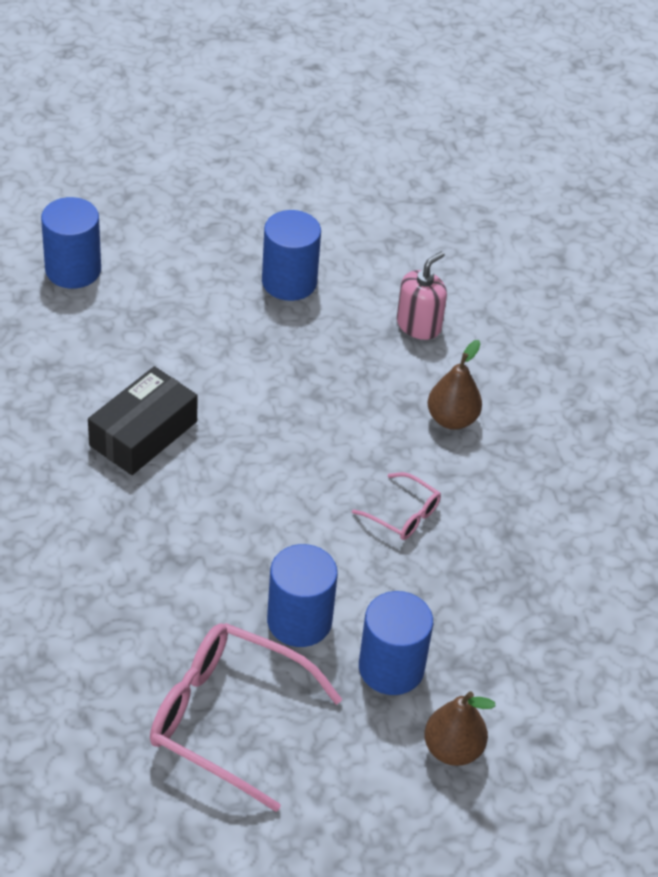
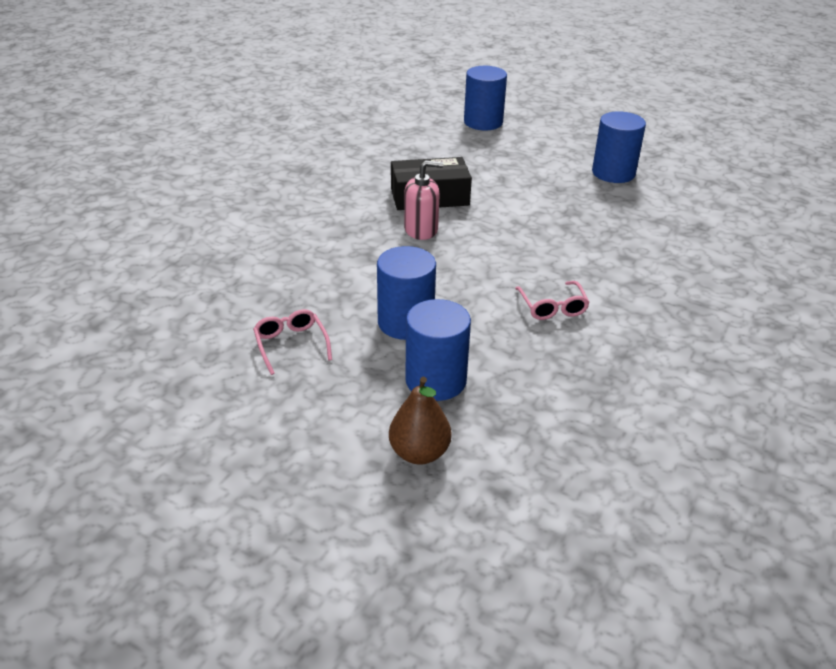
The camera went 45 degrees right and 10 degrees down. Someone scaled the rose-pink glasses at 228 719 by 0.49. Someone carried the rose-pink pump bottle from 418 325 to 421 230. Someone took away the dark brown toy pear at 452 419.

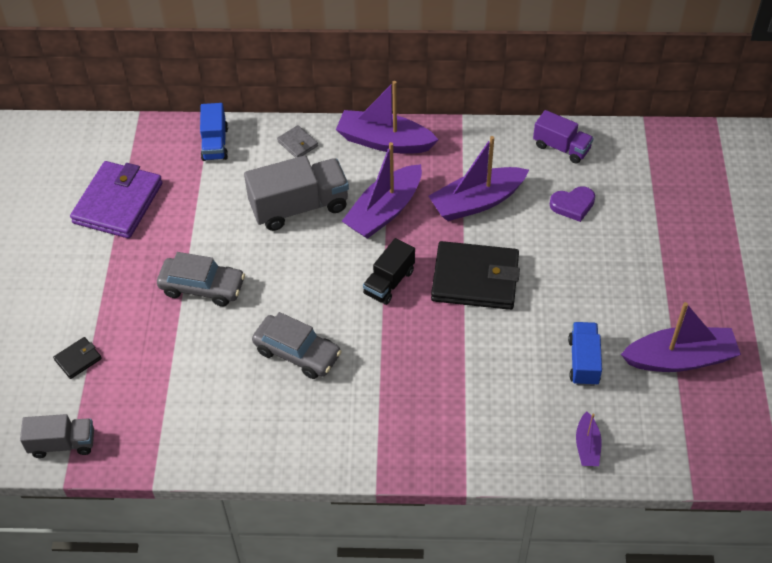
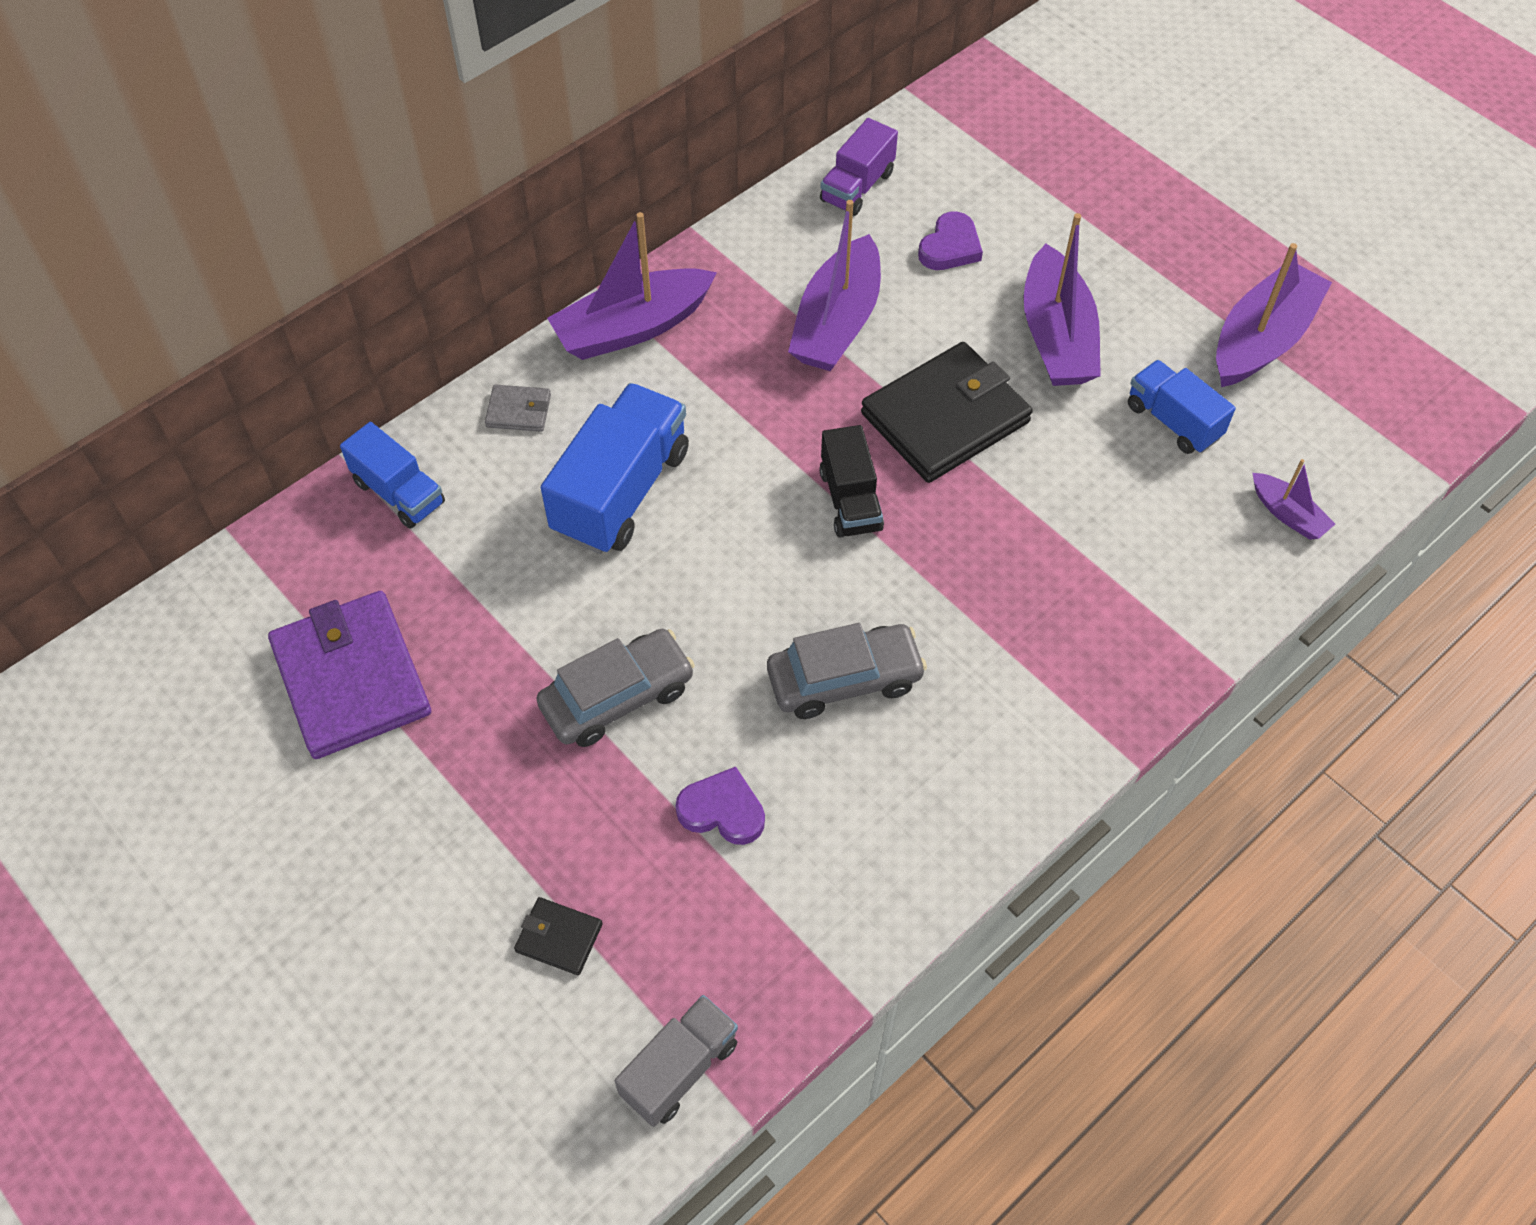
The camera went 45 degrees left and 5 degrees up. Someone rotated the ebony wallet at 78 359 by 75 degrees counterclockwise. Someone repainted the ash-grey lorry at 299 207, which became the royal blue lorry at 621 491. Someone put down the royal purple heart shape at 722 810. Someone rotated the royal purple lorry at 561 147 by 135 degrees clockwise. Someone carried the royal purple boat from 384 211 to 1056 336.

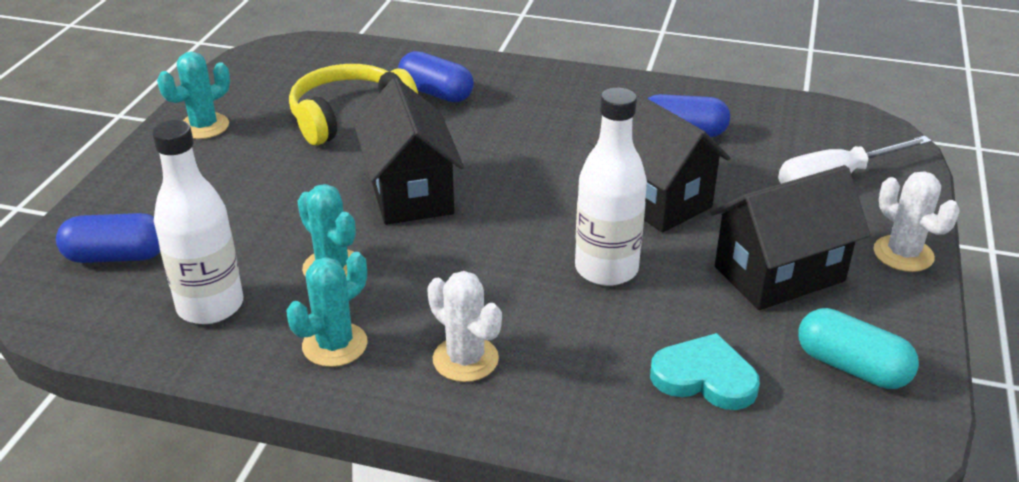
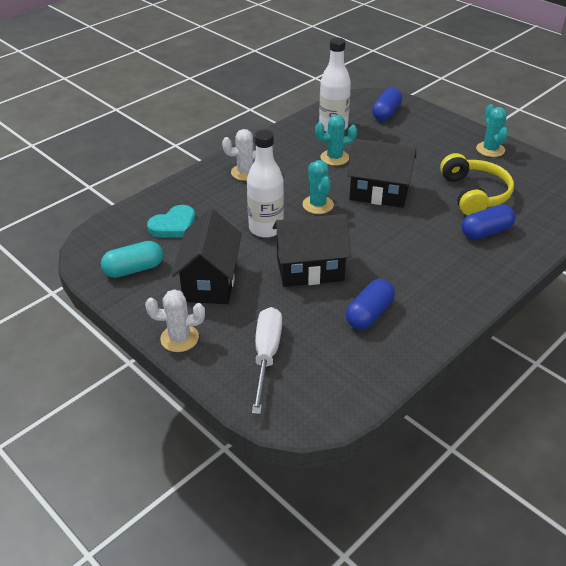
The camera went 120 degrees right and 5 degrees up. Someone carried the teal prickly plant from 335 345 to 318 205.

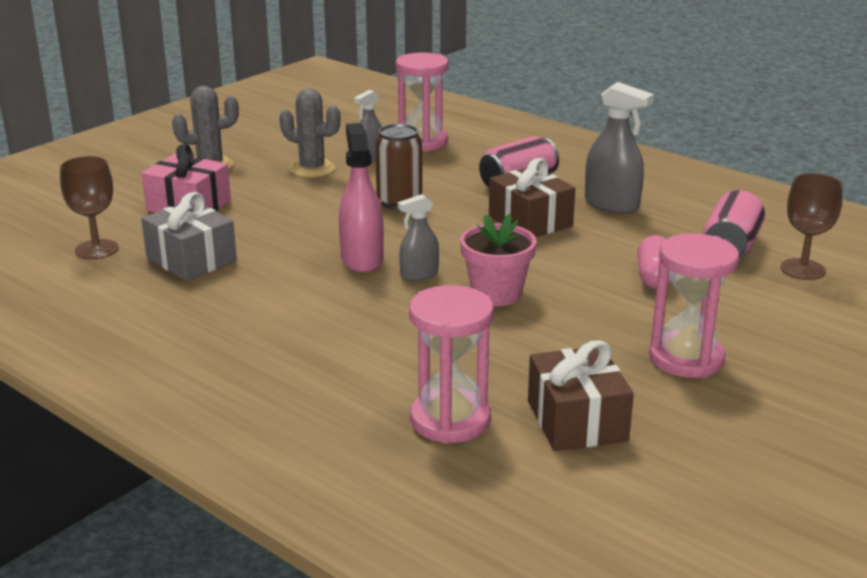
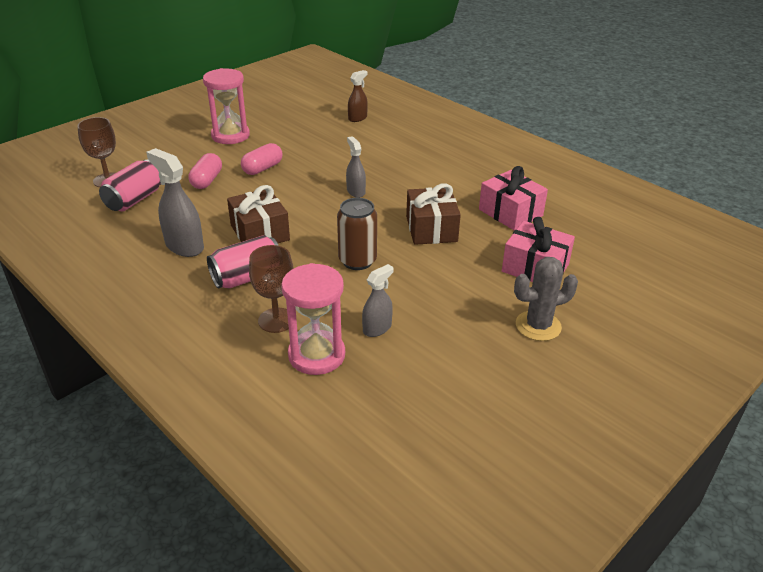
The camera went 175 degrees left and 10 degrees up. Someone put down the rose-pink capsule at 262 168. Someone carried the dark brown goblet from 96 249 to 276 320. Someone rotated the ash-grey sprayer at 419 275 by 90 degrees counterclockwise. Someone swapped the rose-pink hourglass at 450 420 for the dark brown sprayer at 357 118. Someone carried the dark brown gift from 577 421 to 431 229. Someone repainted the ash-grey gift at 191 259, which became the rose-pink gift at 510 213. Someone took away the ash-grey prickly plant at 312 169. Someone took away the rose-pink sprayer at 362 259. Someone took away the rose-pink potted plant at 496 294.

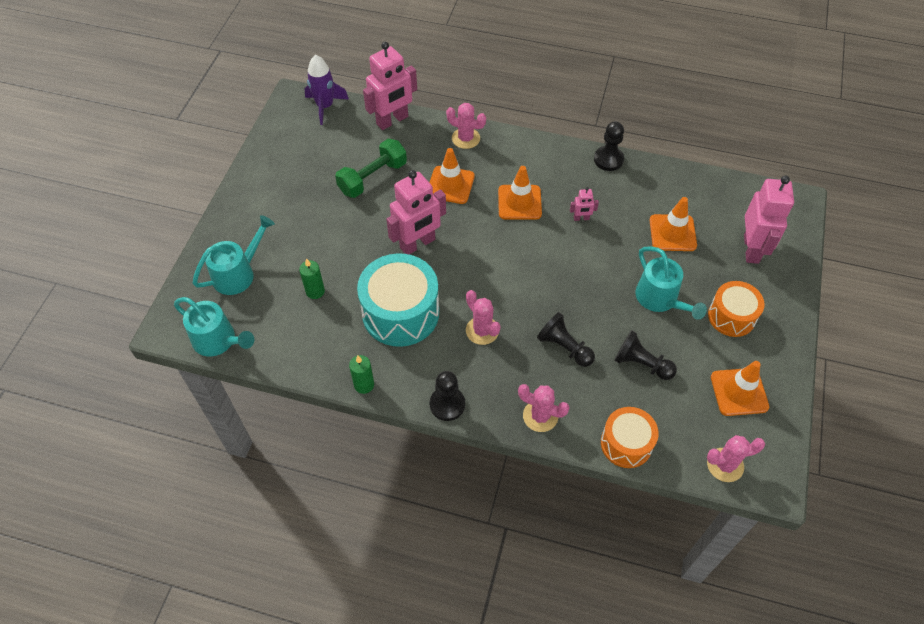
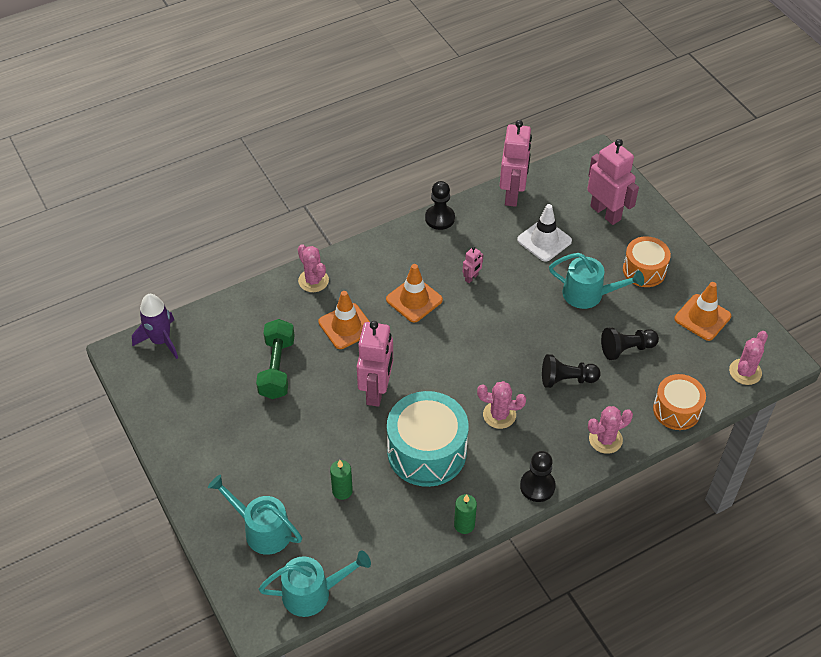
The camera went 45 degrees left and 5 degrees down. Someone rotated the teal watering pot at 238 273 by 60 degrees counterclockwise. Someone rotated the rose-pink prickly plant at 465 138 by 75 degrees clockwise. Someone carried the rose-pink toy robot from 392 120 to 512 194. Someone repainted the orange traffic cone at 672 233, which became the pure white traffic cone at 544 240.

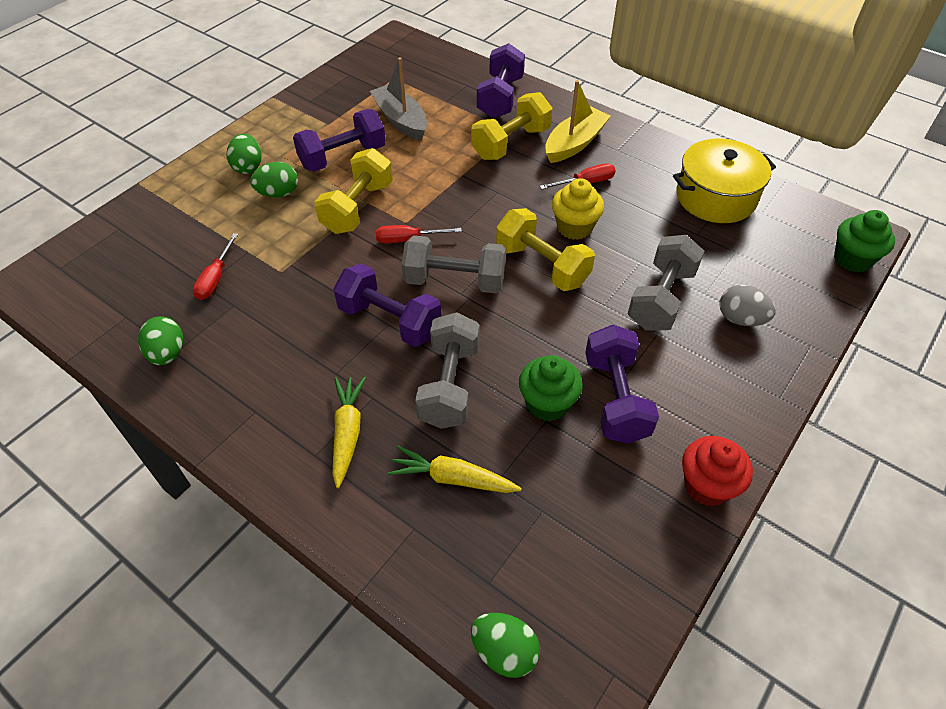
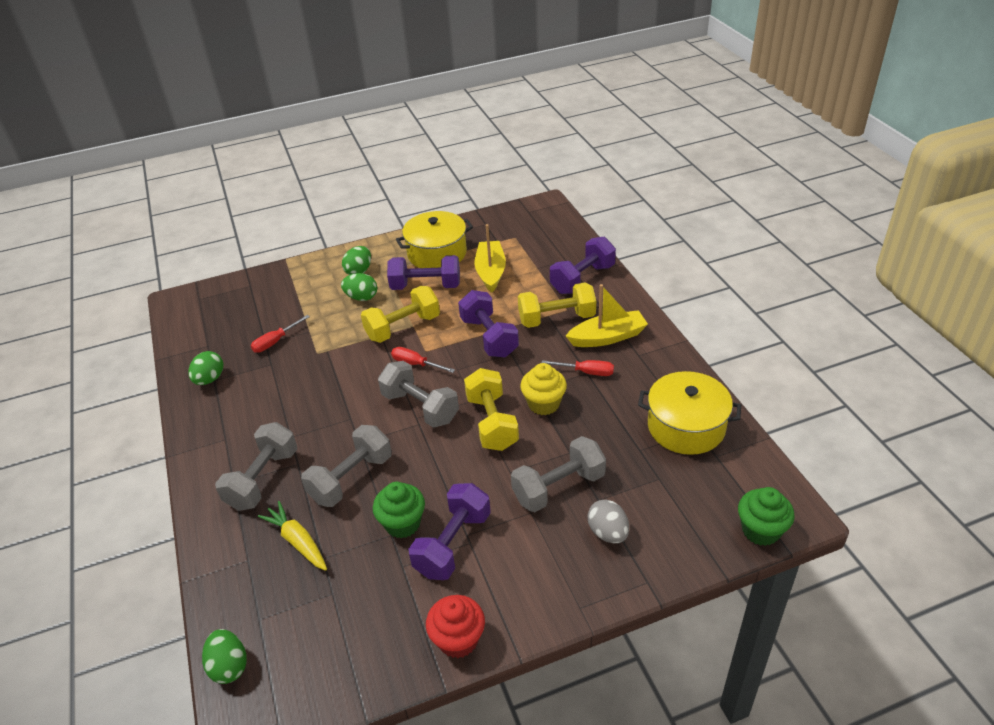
The camera went 35 degrees right and 10 degrees down. Someone swapped the golden root vegetable at 347 433 for the ash-grey hand weight at 263 479. Someone put down the golden pot at 437 253. Someone carried the royal purple hand weight from 390 320 to 489 337. Someone repainted the ash-grey boat at 401 120, which became the golden boat at 490 272.

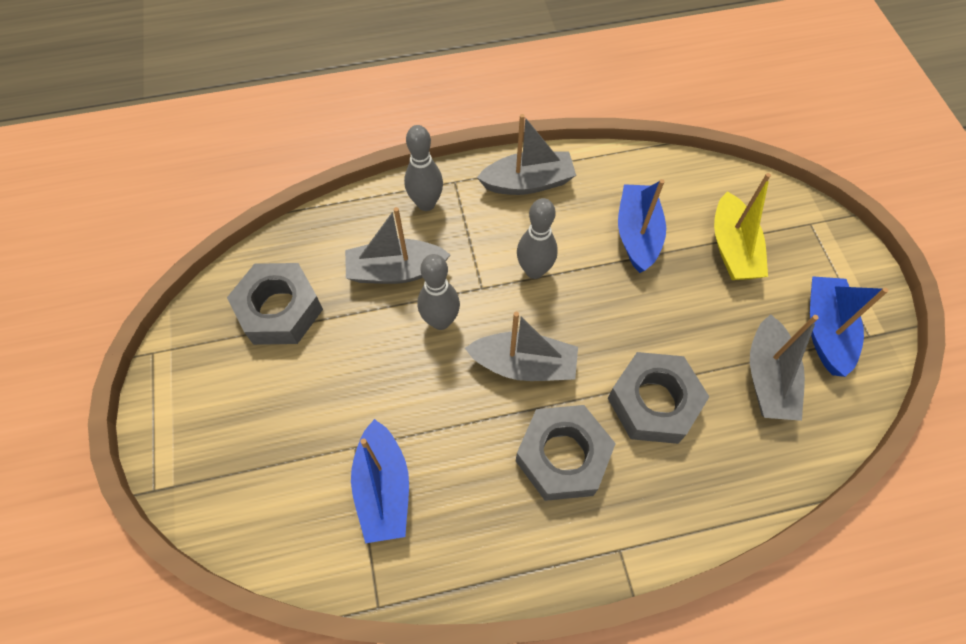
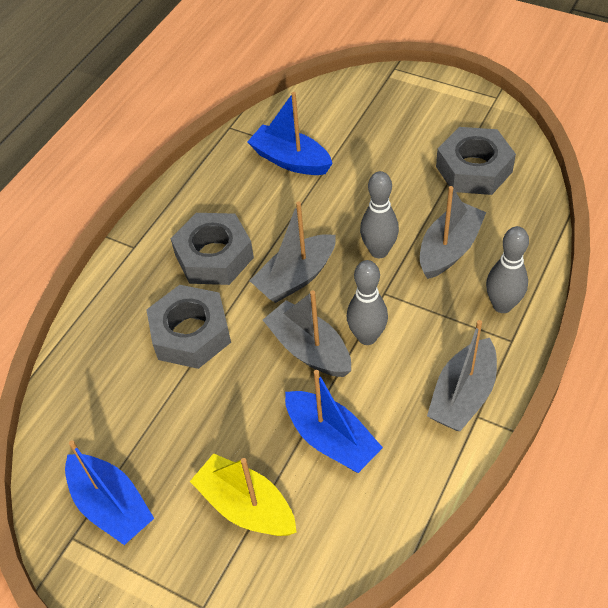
The camera went 135 degrees right and 10 degrees down. Someone carried the ash-grey boat from 767 378 to 309 349.

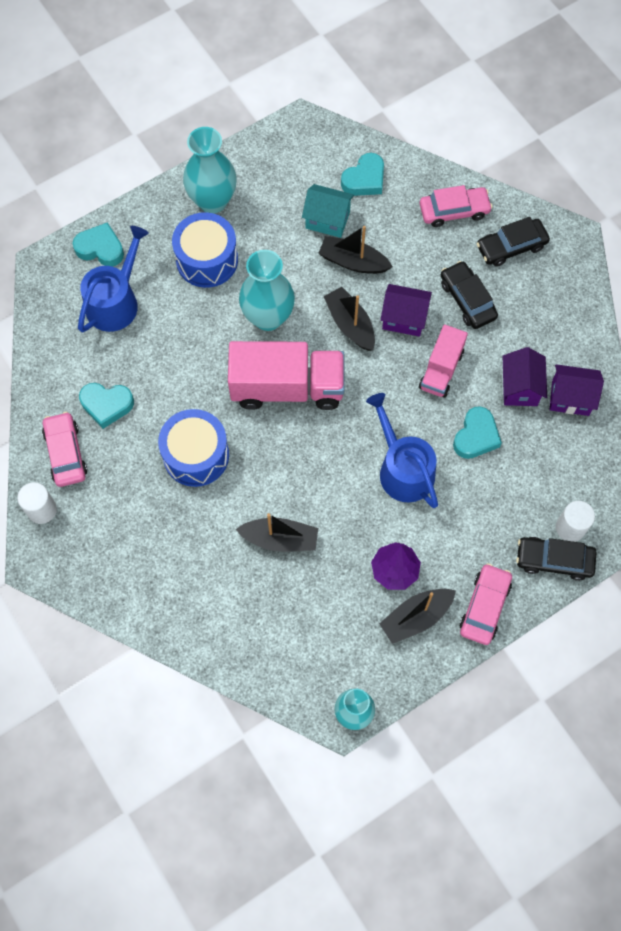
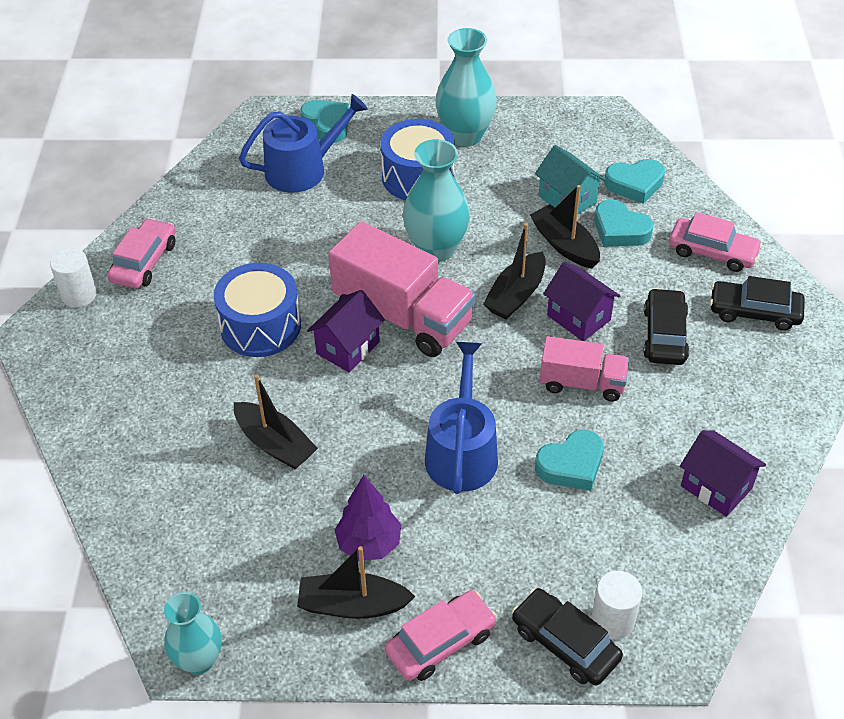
The camera went 35 degrees right and 20 degrees down. Someone carried the royal purple toy house from 520 387 to 348 348. Someone rotated the ebony boat at 350 324 by 150 degrees counterclockwise. Someone rotated the rose-pink lorry at 441 370 by 135 degrees counterclockwise. Someone carried the teal heart shape from 106 405 to 620 230.

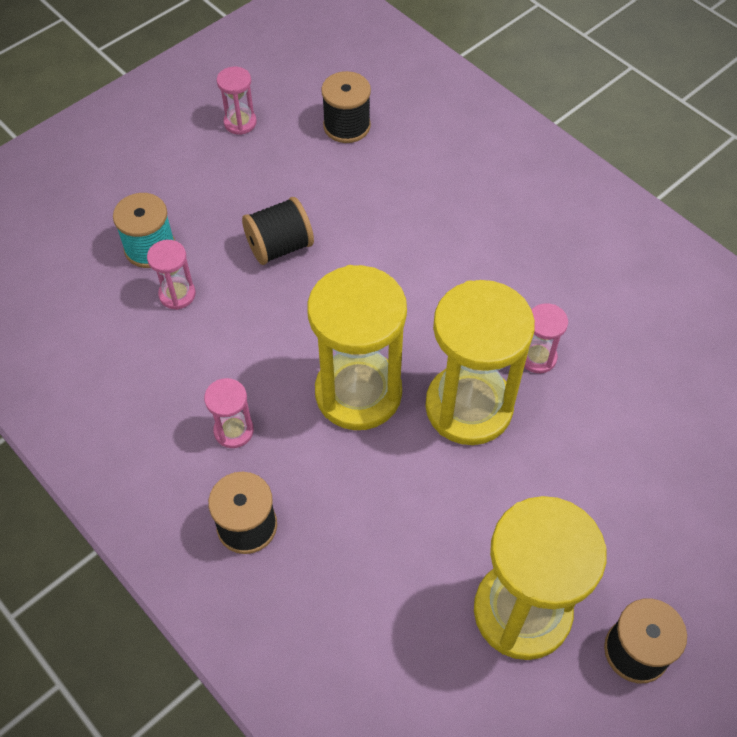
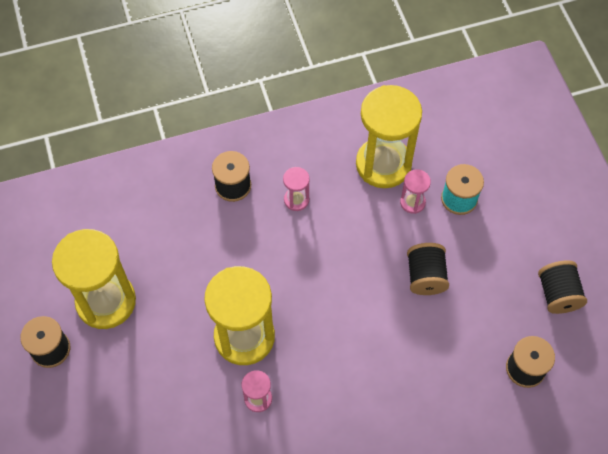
The camera went 115 degrees right and 5 degrees up. Someone carried the golden hourglass from 358 393 to 383 164. Someone swapped the rose-pink hourglass at 240 123 for the ebony bobbin at 557 294.

